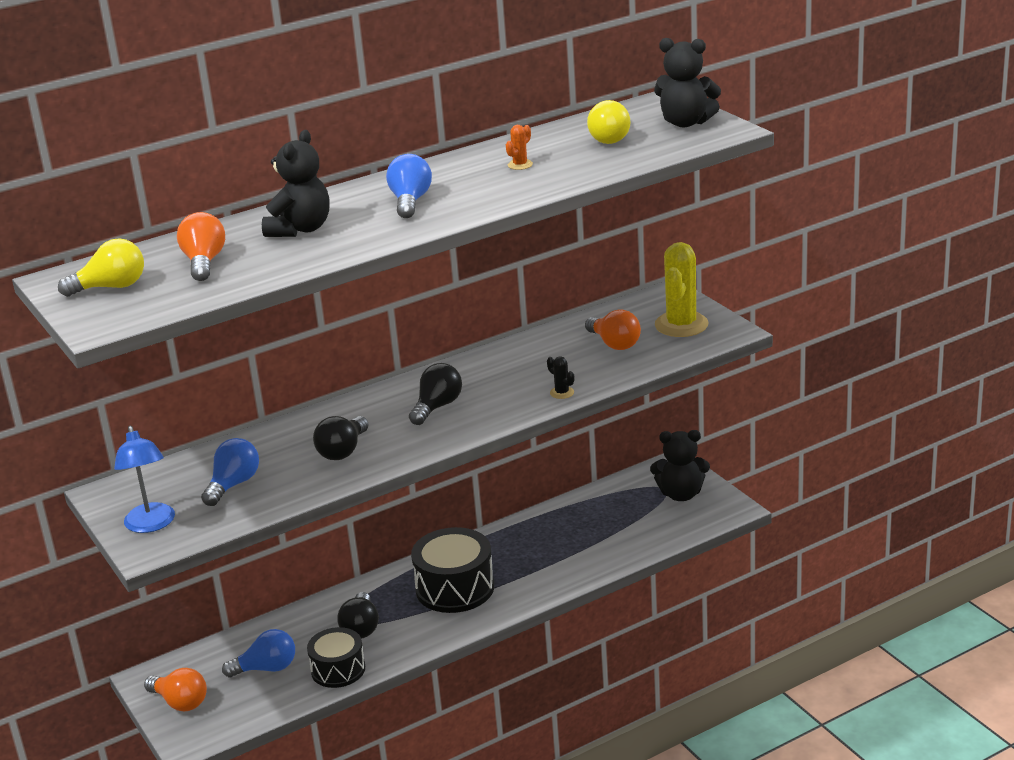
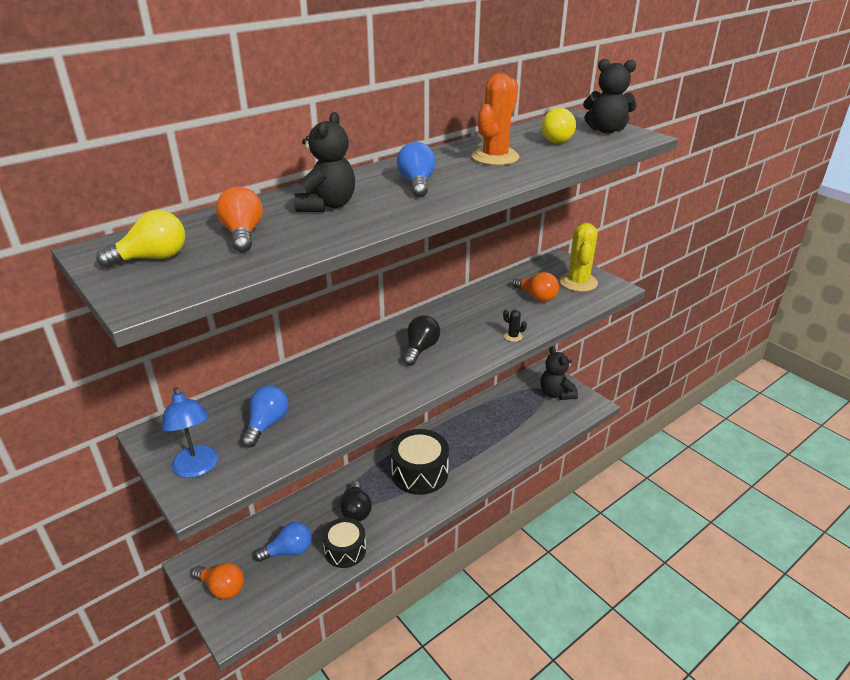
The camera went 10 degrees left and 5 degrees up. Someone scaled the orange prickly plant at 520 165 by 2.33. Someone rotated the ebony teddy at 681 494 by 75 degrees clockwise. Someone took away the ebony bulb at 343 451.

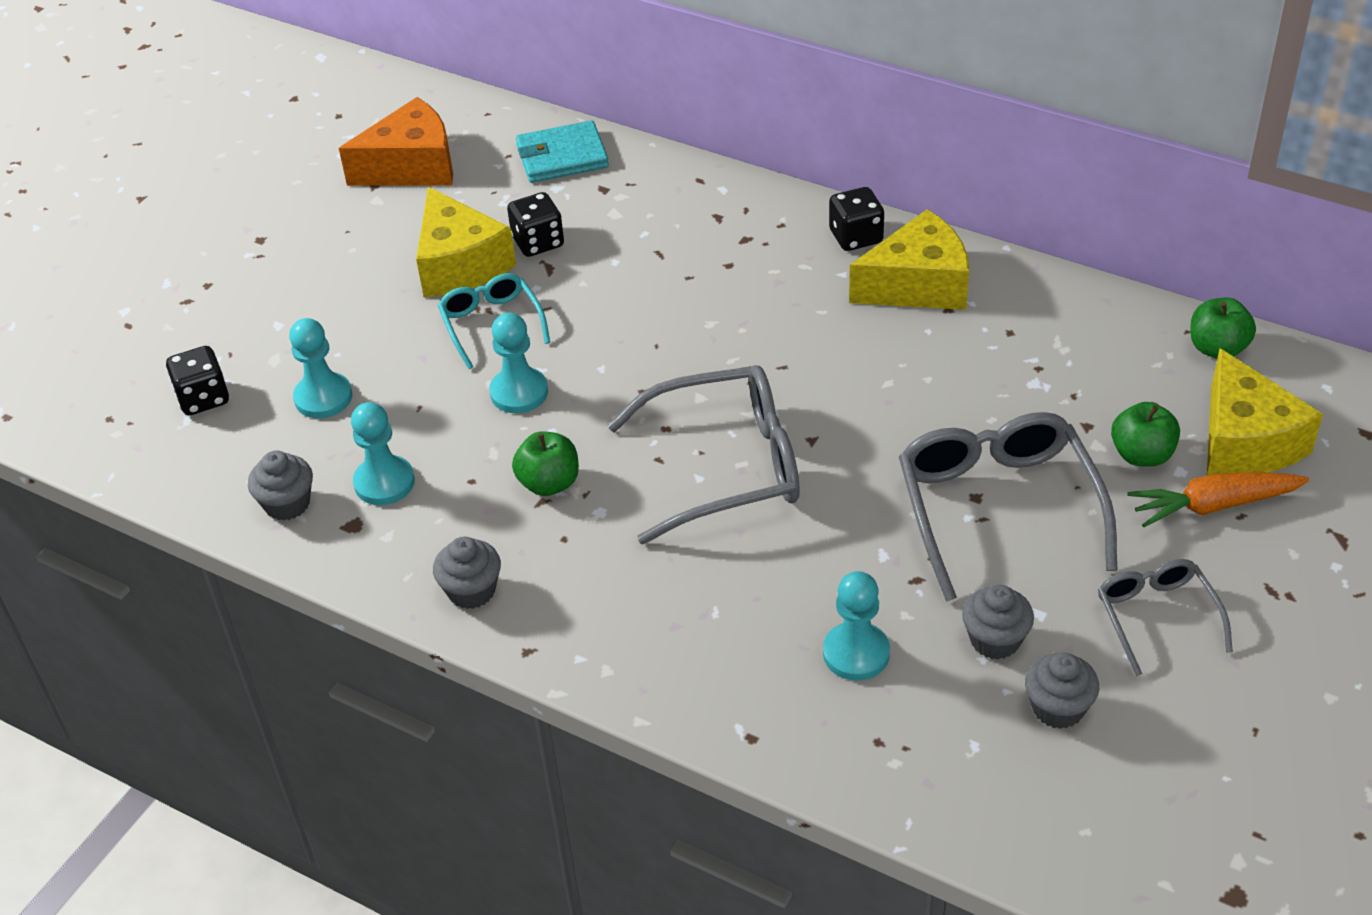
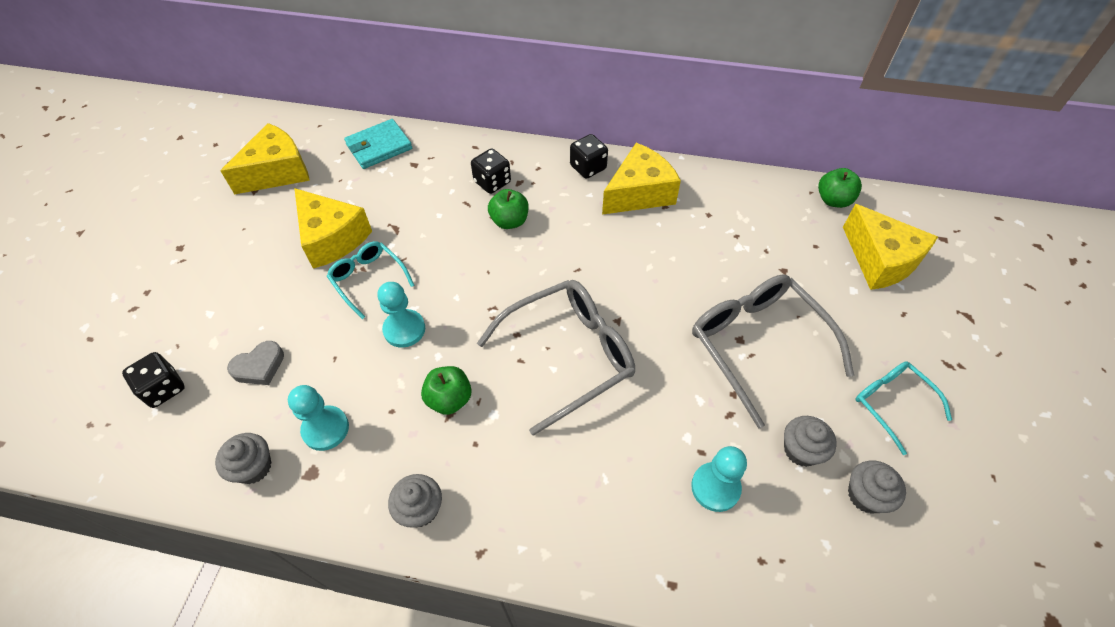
The camera went 20 degrees left and 10 degrees up. Someone repainted the orange piece of cheese at 412 166, which became the golden piece of cheese at 277 172. Someone swapped the teal pawn at 323 397 for the ash-grey heart shape at 259 366. Someone carried the ebony die from 538 242 to 492 182. Someone carried the emerald toy apple from 1142 455 to 509 221. Someone repainted the ash-grey glasses at 1156 616, which became the teal glasses at 892 403. Someone took away the orange root vegetable at 1213 506.

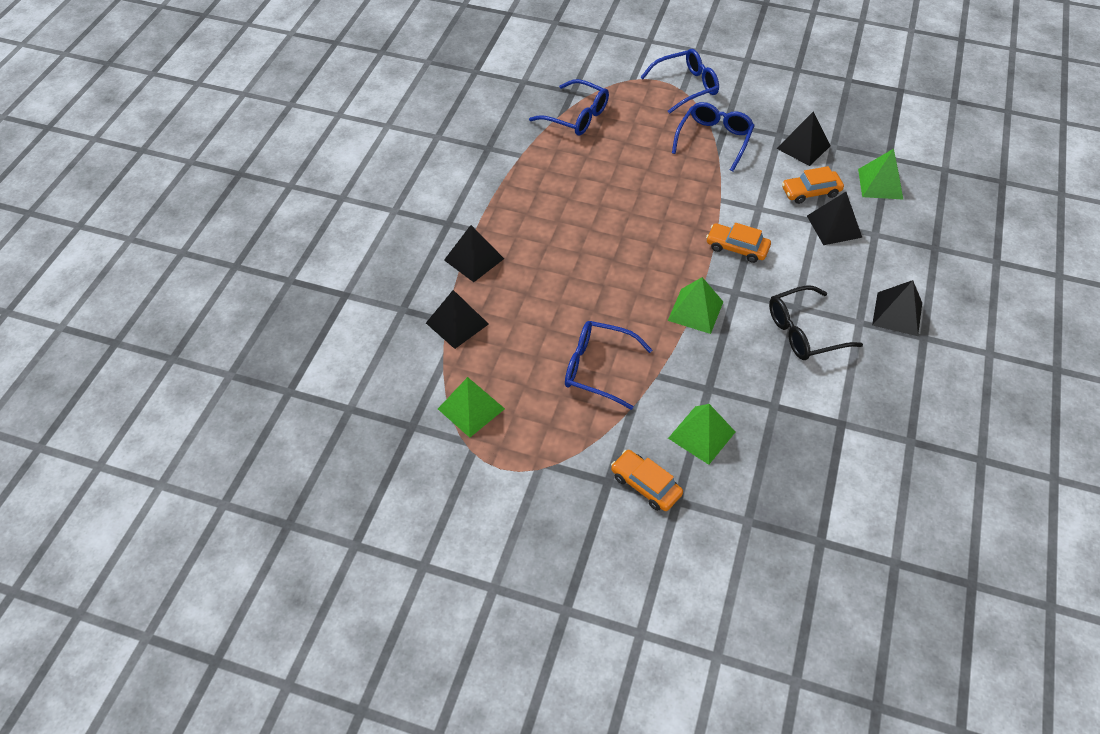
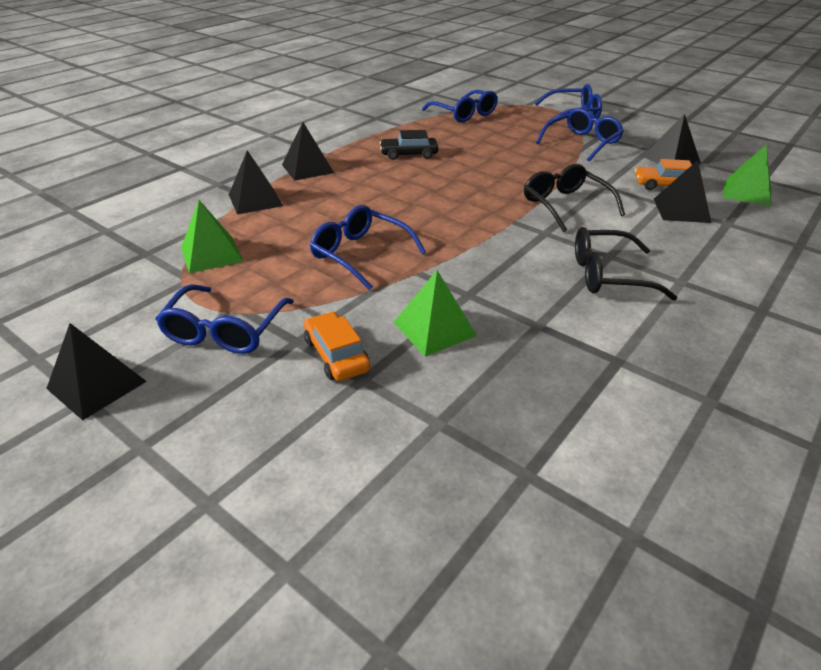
The camera went 20 degrees right and 15 degrees down. Someone carried the ebony solid pyramid from 897 313 to 97 385. Someone put down the royal blue glasses at 225 331. Someone put down the ebony toy car at 409 154. Someone swapped the orange toy car at 737 248 for the ebony glasses at 565 205. Someone took away the emerald solid pyramid at 695 311.

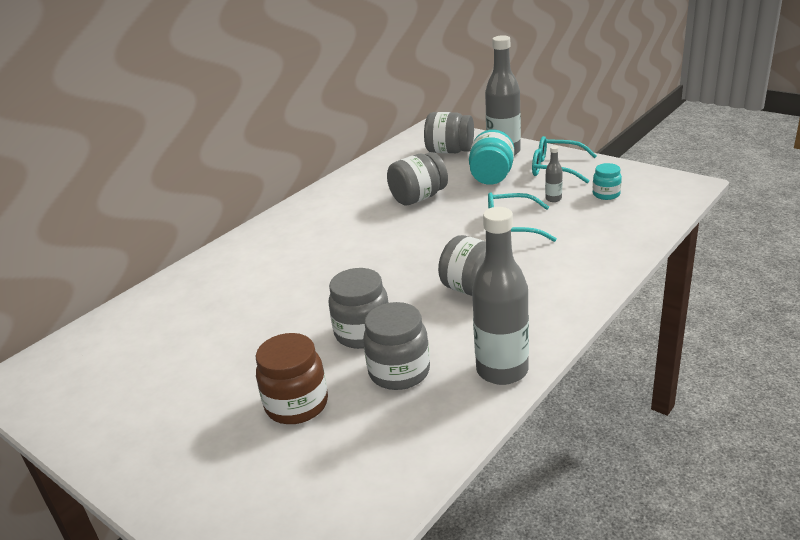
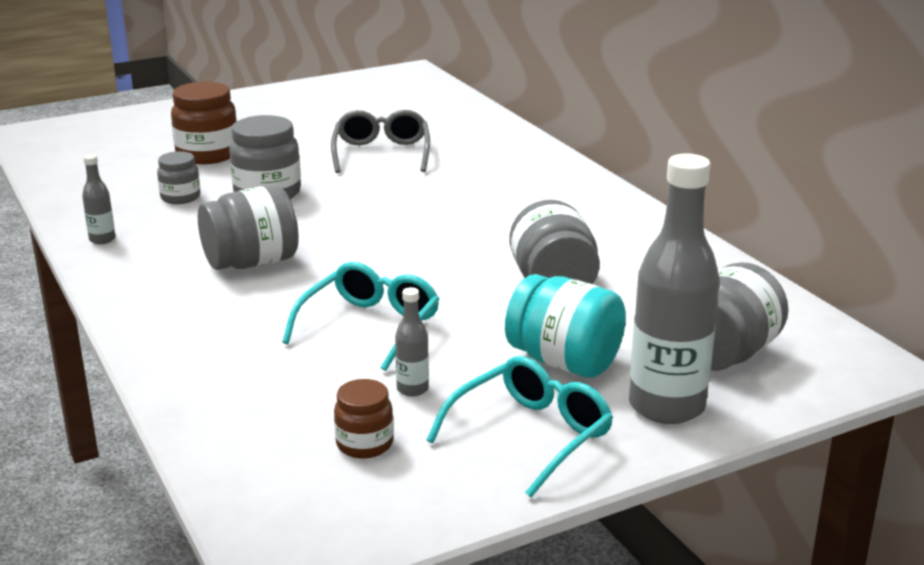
The camera went 110 degrees right and 5 degrees down. Someone scaled the ash-grey flask at 502 370 by 0.43. Someone scaled the ash-grey jar at 399 372 by 0.59. Someone put down the ash-grey glasses at 381 153. Someone repainted the teal jar at 606 194, which became the dark brown jar at 364 444.

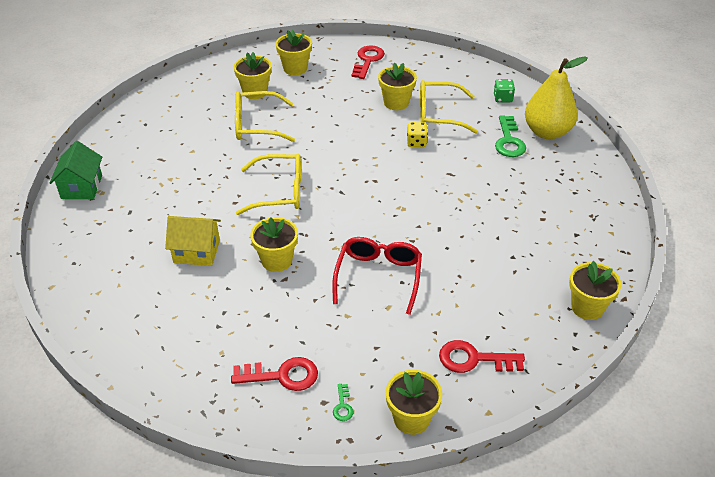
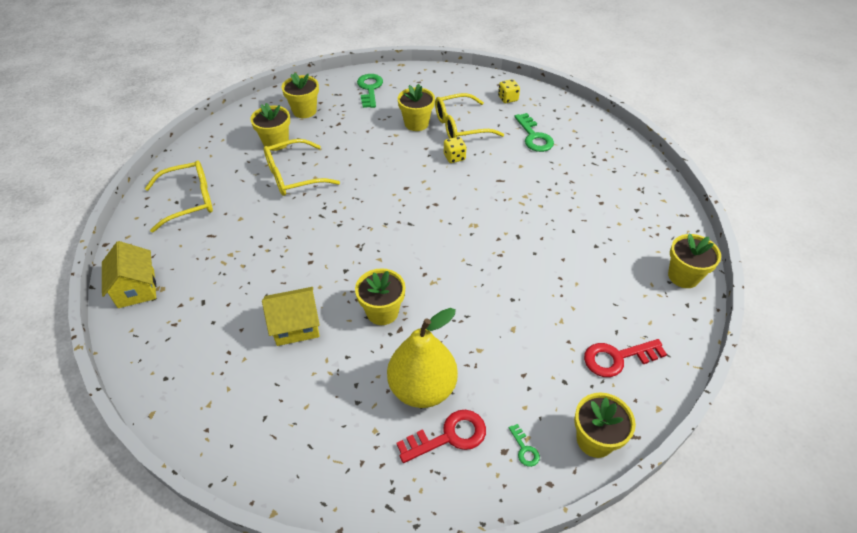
The camera went 20 degrees left and 5 degrees up. Someone repainted the emerald toy house at 81 187, which became the golden toy house at 136 288. Someone carried the golden glasses from 279 192 to 189 201. Someone repainted the red latchkey at 367 61, which became the emerald latchkey at 370 89. Someone carried the golden toy pear from 547 132 to 422 388. Someone repainted the emerald die at 502 98, which became the golden die at 508 99. Someone took away the red glasses at 378 277.

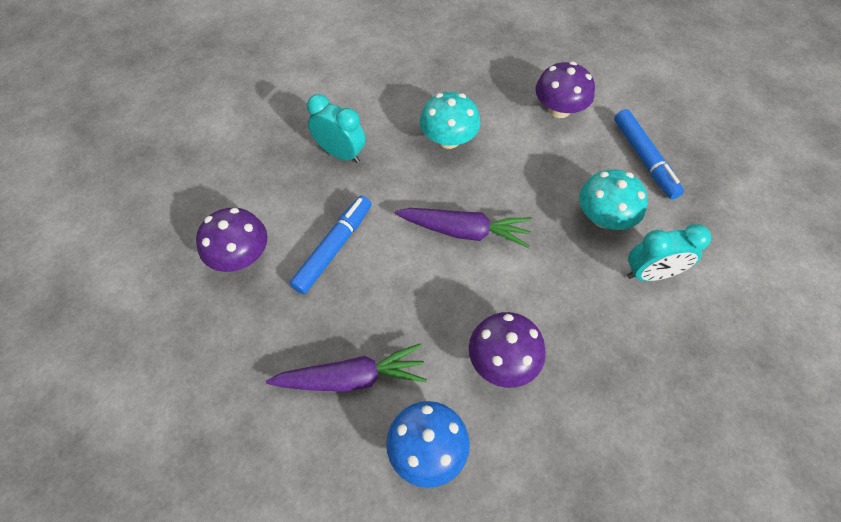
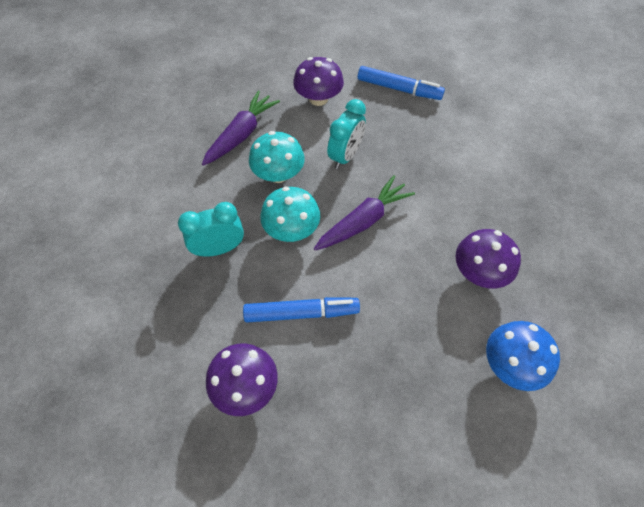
The camera went 50 degrees left and 0 degrees up. Someone carried the royal purple root vegetable from 351 377 to 241 134. Someone rotated the royal blue felt pen at 334 248 by 105 degrees clockwise. Someone carried the teal fungus from 604 217 to 291 229. Someone carried the teal bedside clock from 650 273 to 345 156.

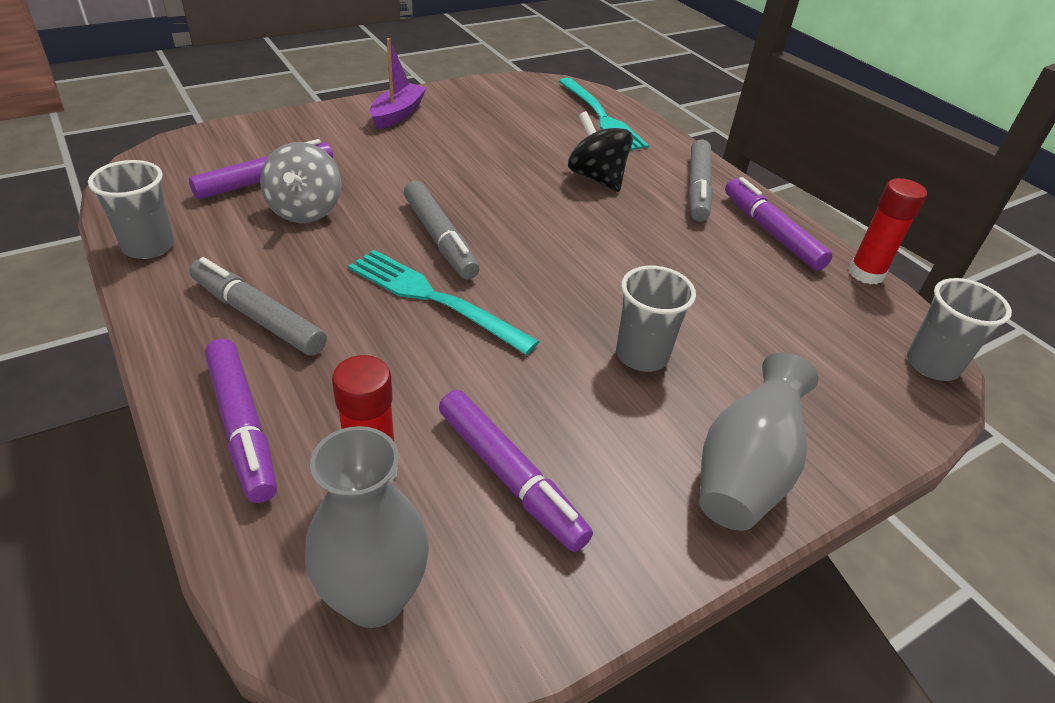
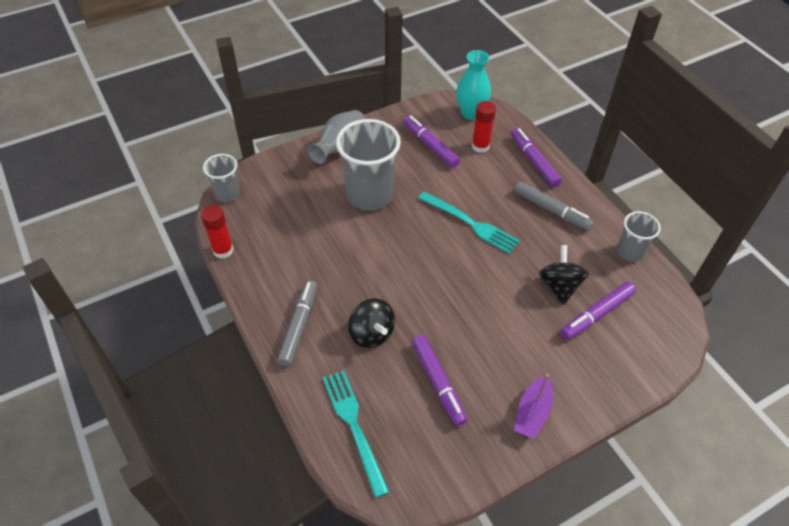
The camera went 175 degrees left and 10 degrees up. Someone scaled the ash-grey beaker at 642 355 by 1.84. Someone carried the royal purple felt pen from 771 232 to 438 382. Someone repainted the ash-grey flower vase at 374 598, which became the teal flower vase at 470 113. Someone repainted the ash-grey spinning top at 305 210, which became the ebony spinning top at 559 286. Someone took away the ash-grey felt pen at 440 238.

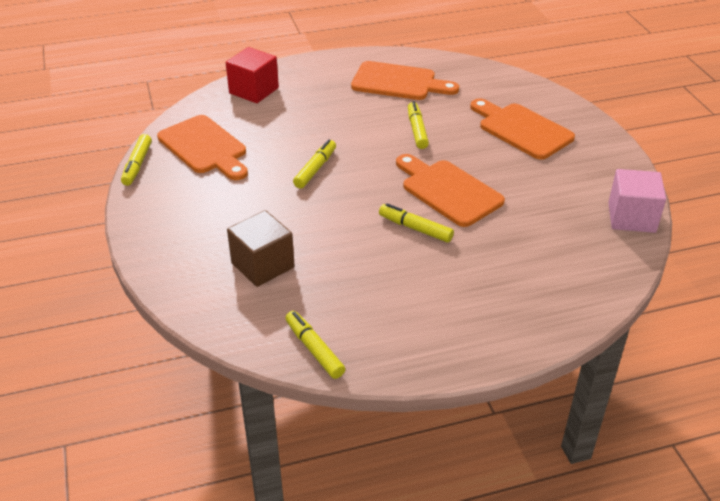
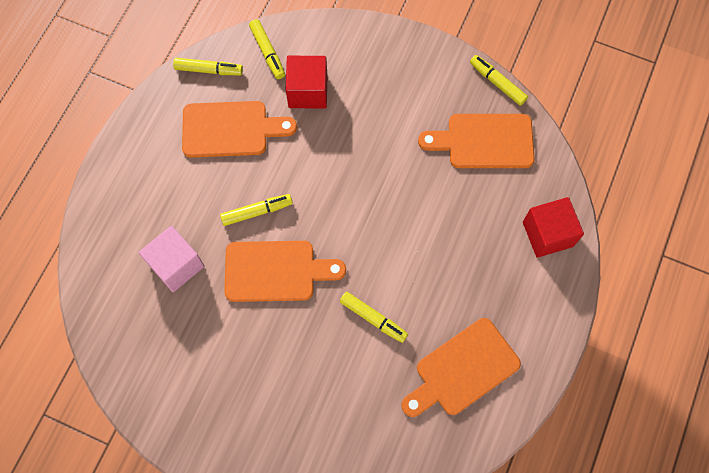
The camera went 130 degrees right and 30 degrees up. Someone carried the rose-pink cube from 631 217 to 176 265. Someone carried the orange bread board from 522 129 to 230 129. Someone carried the golden felt pen from 315 169 to 267 52. Someone repainted the dark brown cube at 262 265, which became the red cube at 308 91.

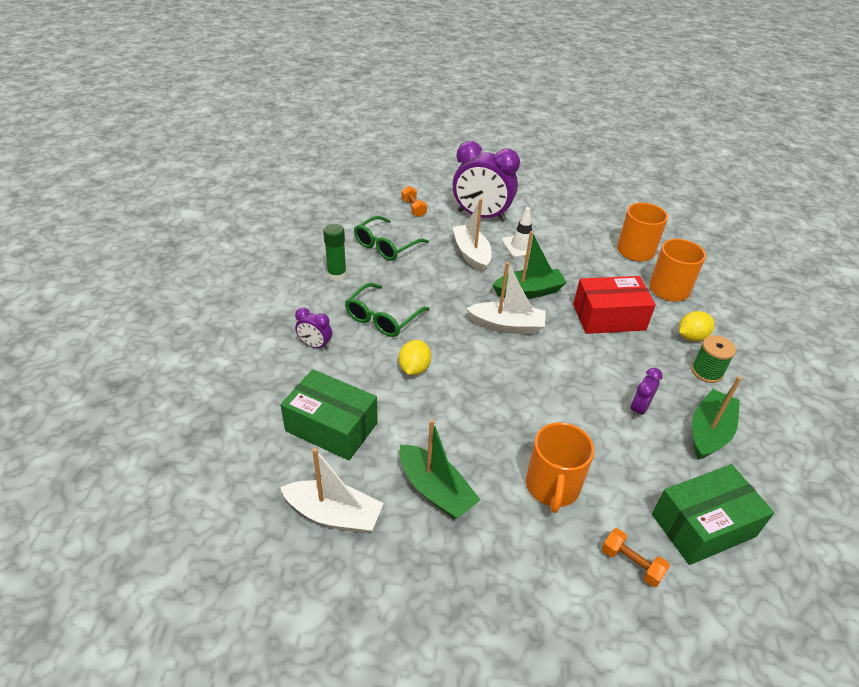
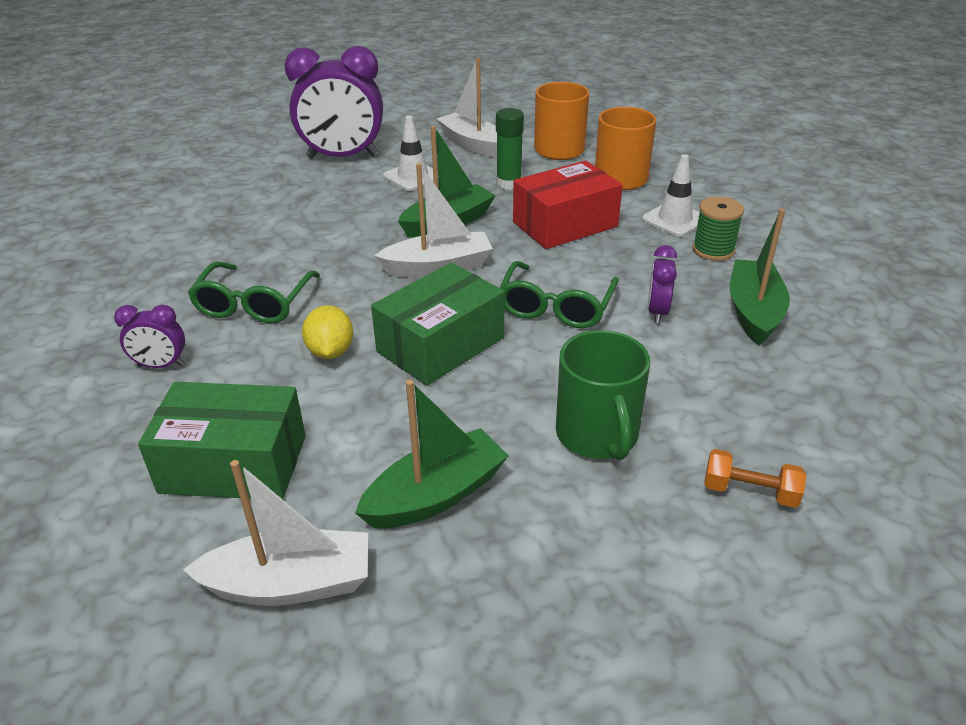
The camera went 20 degrees left and 5 degrees down. Someone rotated the emerald boat at 435 490 by 60 degrees counterclockwise. Someone carried the emerald box from 703 525 to 441 345. Someone carried the pure white boat from 471 254 to 472 144. Someone carried the emerald glue stick from 337 275 to 509 183. Someone carried the emerald glasses from 386 246 to 556 307. Someone repainted the orange mug at 552 486, which became the emerald mug at 597 435. Someone swapped the golden lemon at 691 337 for the pure white traffic cone at 675 219. Someone took away the orange hand weight at 413 208.

